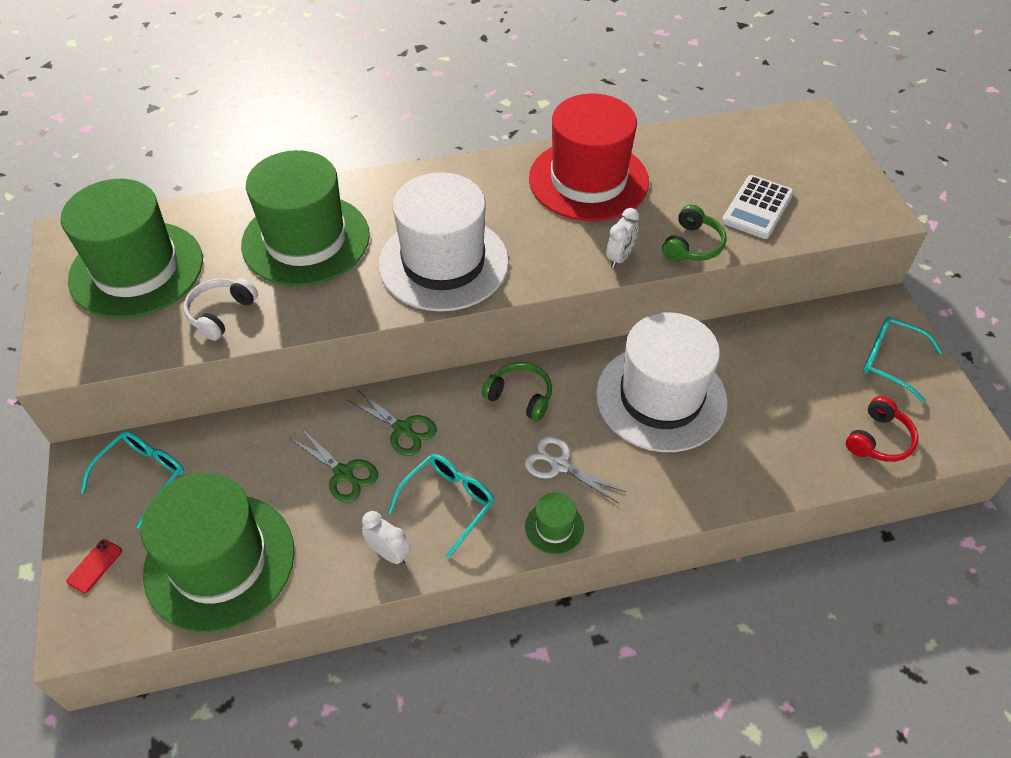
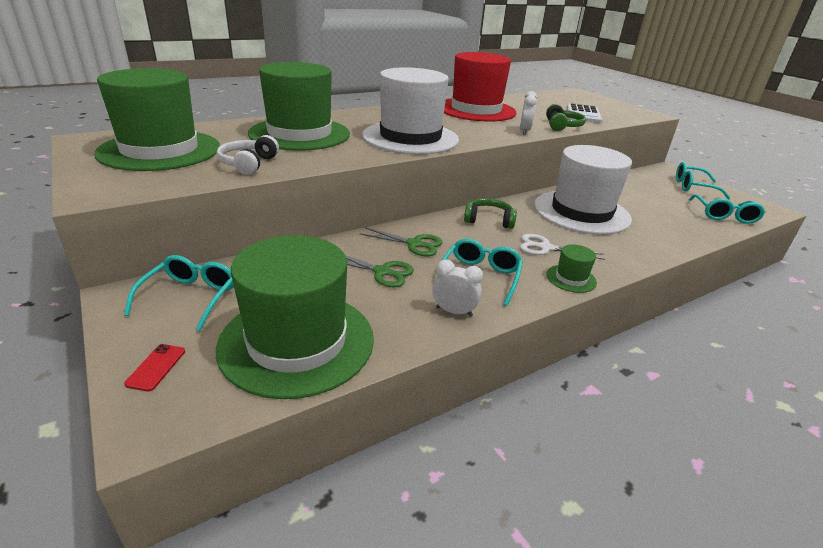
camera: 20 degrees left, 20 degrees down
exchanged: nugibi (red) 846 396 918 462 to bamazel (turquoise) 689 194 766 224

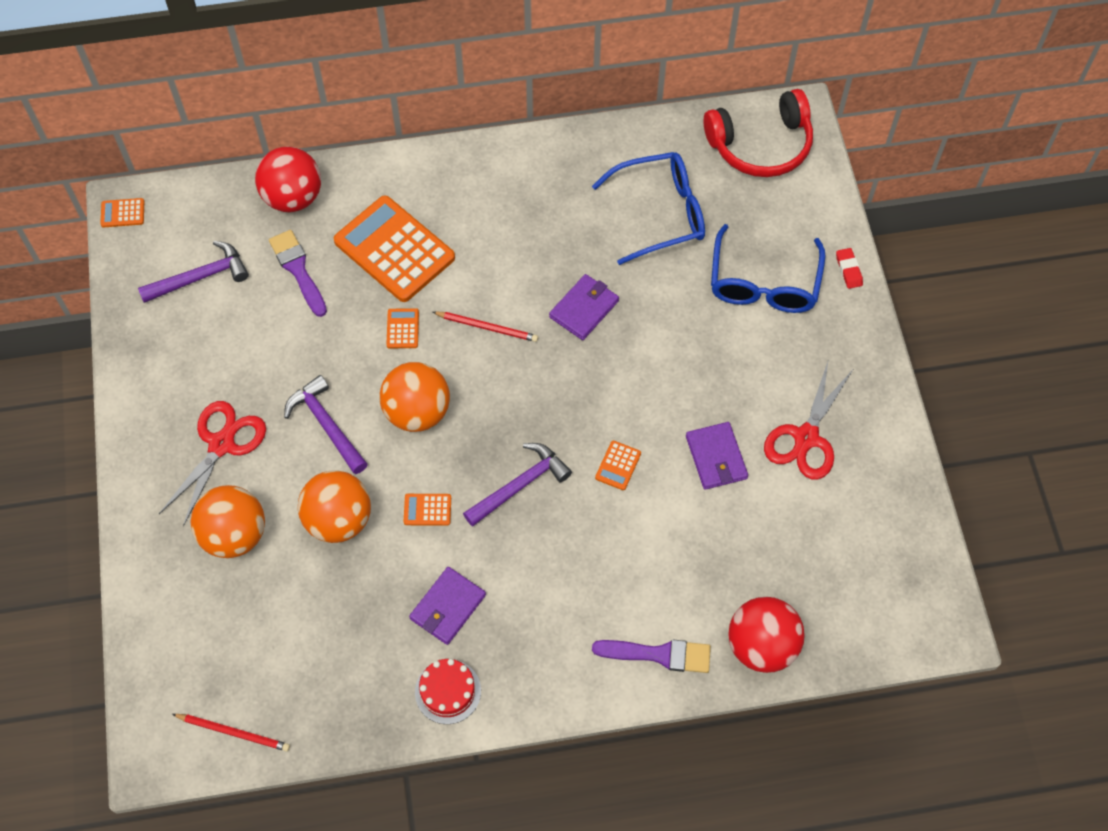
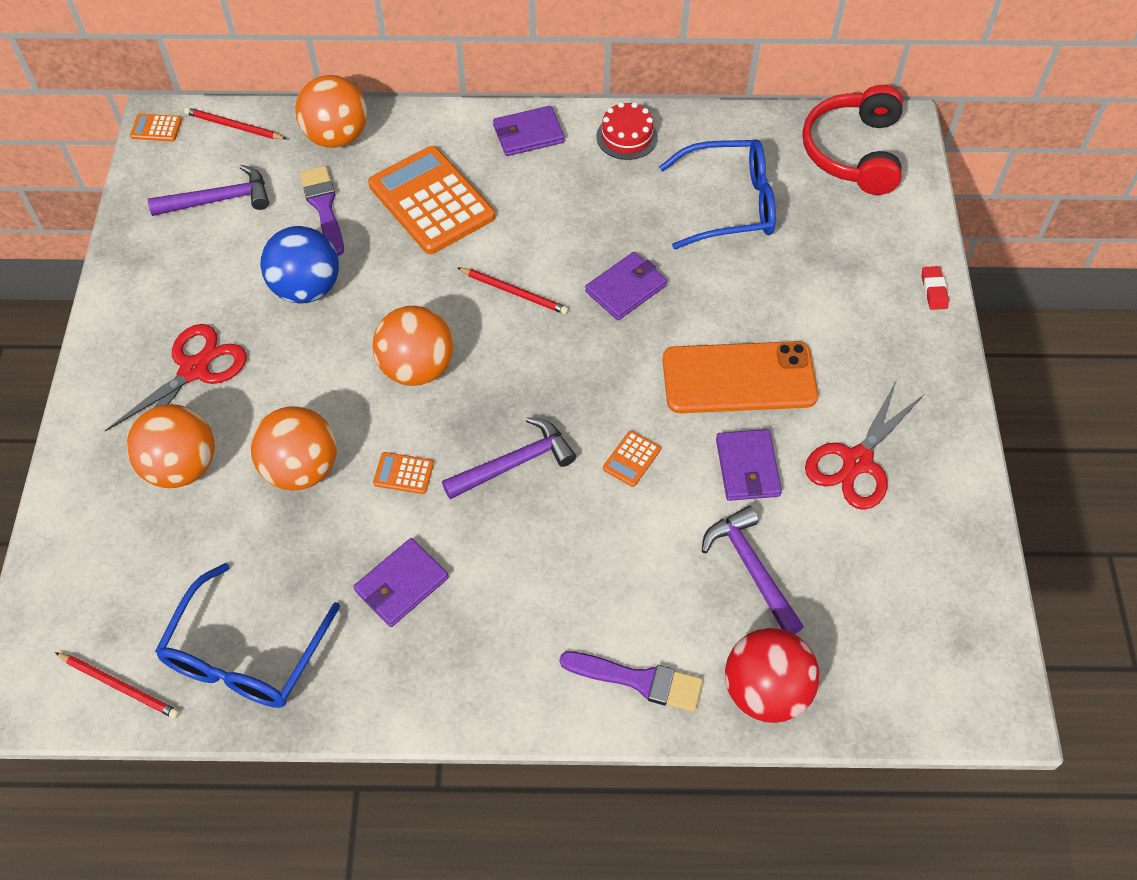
camera: 10 degrees right, 5 degrees down
missing: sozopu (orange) 386 308 419 348
appeared: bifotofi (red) 184 107 287 140; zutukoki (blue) 260 226 339 304; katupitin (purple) 493 106 565 156; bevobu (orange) 662 341 818 413
relocated: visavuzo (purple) 284 375 368 474 to 702 506 804 634; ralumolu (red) 415 659 481 724 to 596 102 658 160; bamazel (blue) 711 224 825 313 to 155 563 340 708
colour: zutukoki (red) 255 146 321 212 to zutukoki (orange) 295 75 367 148
spun: nugibi (red) 704 89 813 177 = 802 85 903 195 105 degrees clockwise

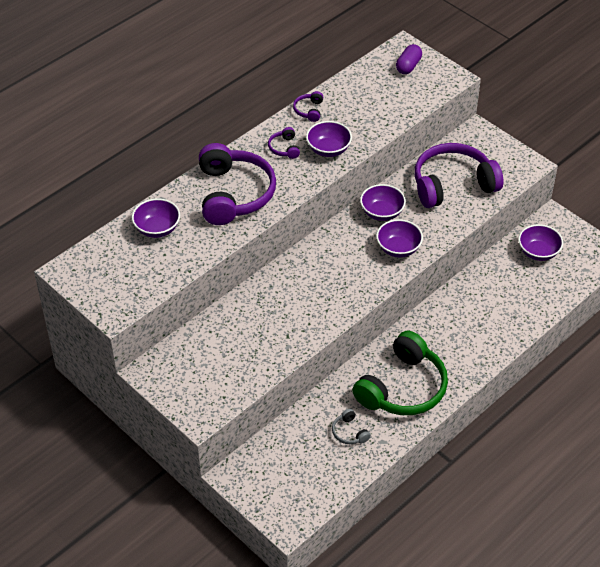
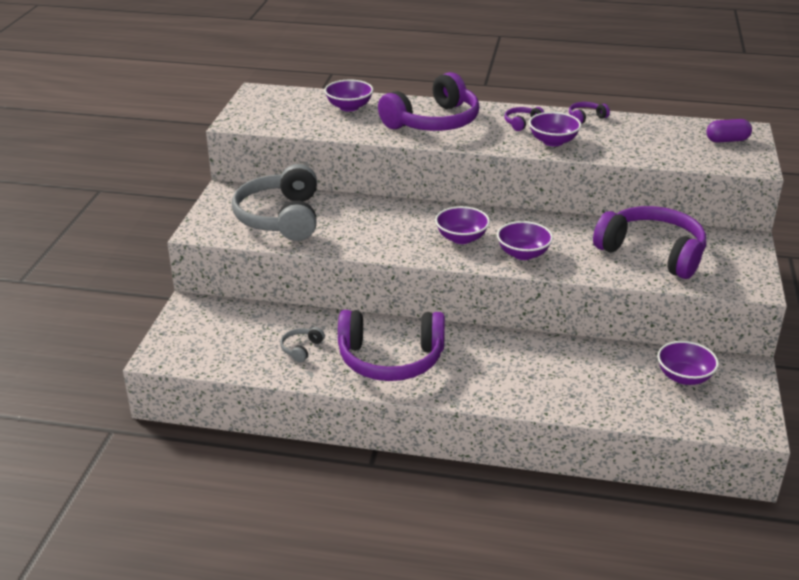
camera: 55 degrees right, 15 degrees down
appeared: nugibi (grey) 232 164 317 241
relocated: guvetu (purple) 360 184 406 221 to 435 206 490 244
colour: nugibi (green) 352 331 448 415 to nugibi (purple) 338 310 445 381

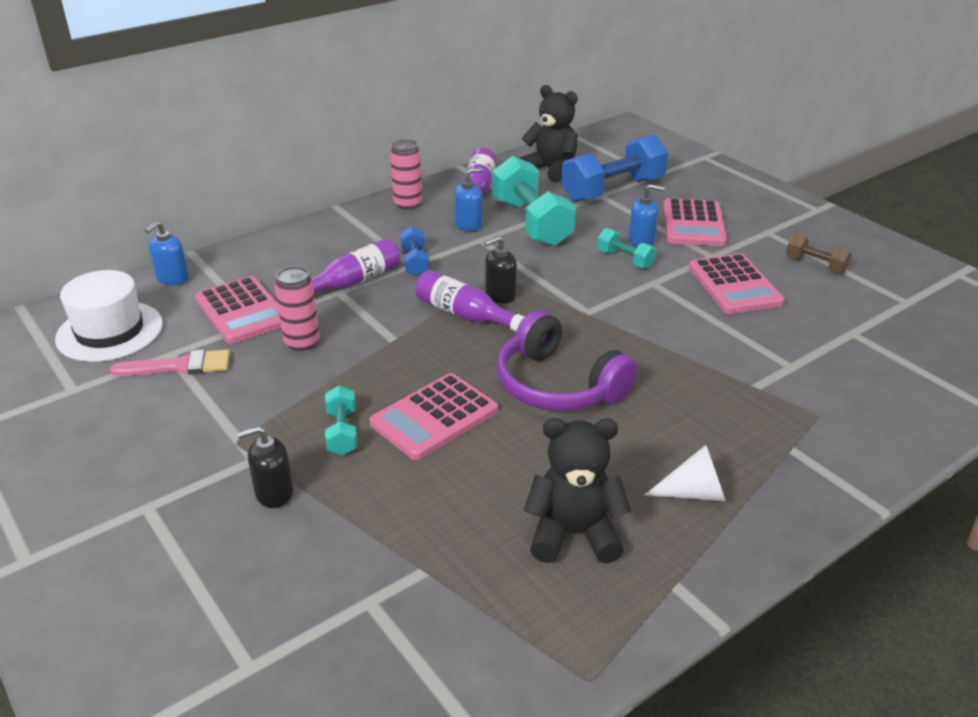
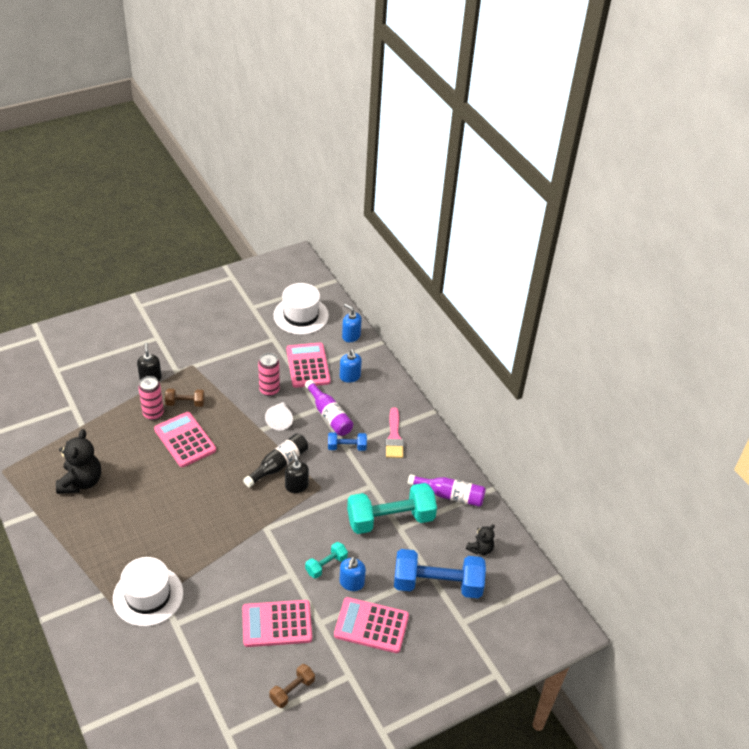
camera: 95 degrees right, 10 degrees up
missing: nugibi (purple) 497 310 638 411
appeared: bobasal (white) 113 557 183 626
relocated: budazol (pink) 110 349 230 376 to 386 407 404 458; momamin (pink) 390 139 422 210 to 139 376 164 420; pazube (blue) 454 168 483 231 to 340 349 362 383; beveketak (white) 645 445 726 502 to 265 402 293 430
colour: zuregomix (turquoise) 325 386 358 455 to zuregomix (brown) 165 389 205 407; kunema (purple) 415 270 525 331 to kunema (black) 243 433 308 487
spun: sozopu (pink) 195 276 281 344 = 287 343 330 388 105 degrees clockwise; zuregomix (blue) 561 134 668 202 = 394 549 486 598 60 degrees counterclockwise
size: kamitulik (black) 520 85 578 182 = 466 524 495 555 x0.56

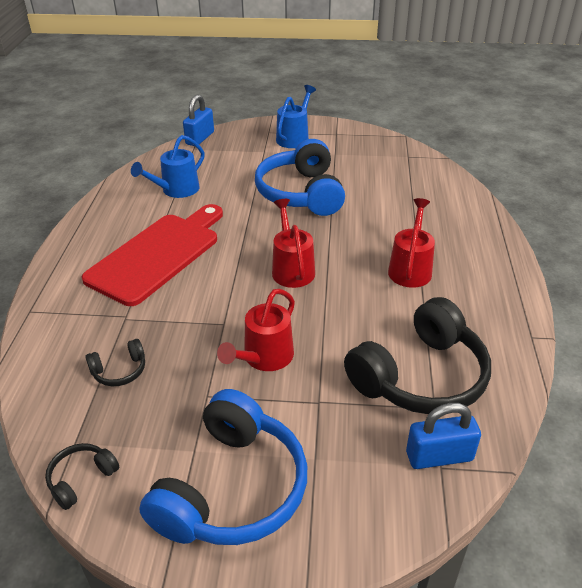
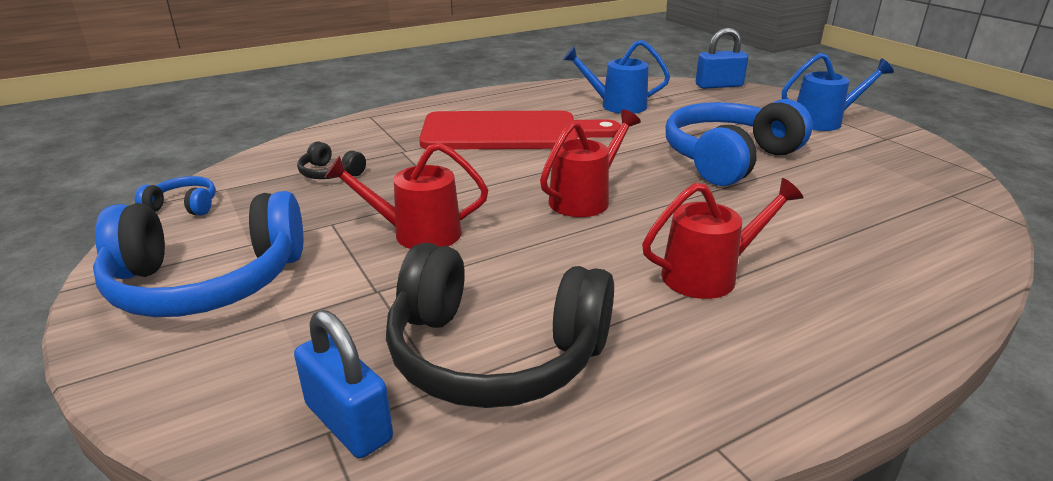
camera: 55 degrees right, 10 degrees down
colour: nugibi (black) 45 443 119 510 to nugibi (blue) 135 176 216 215

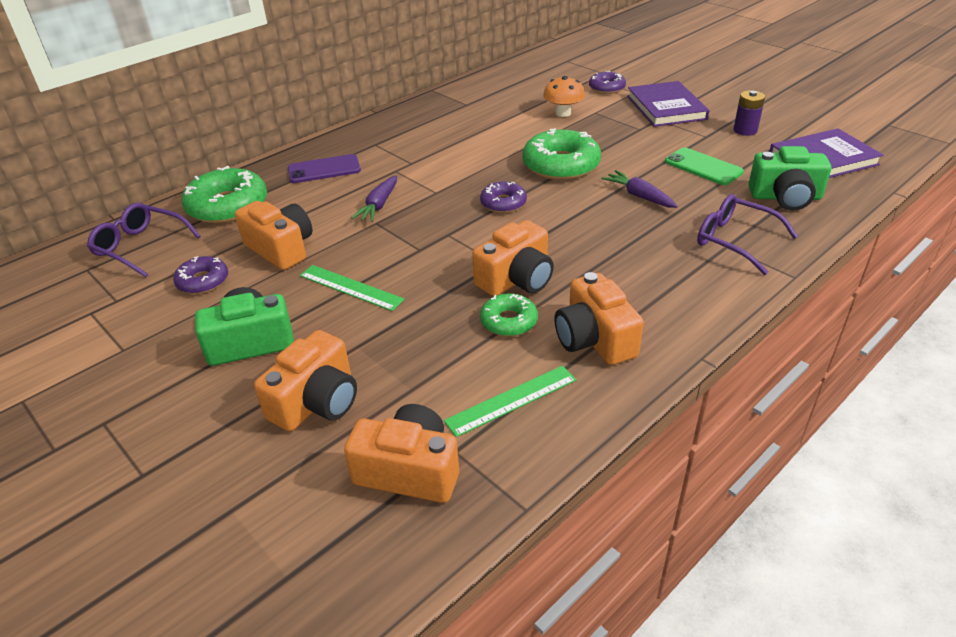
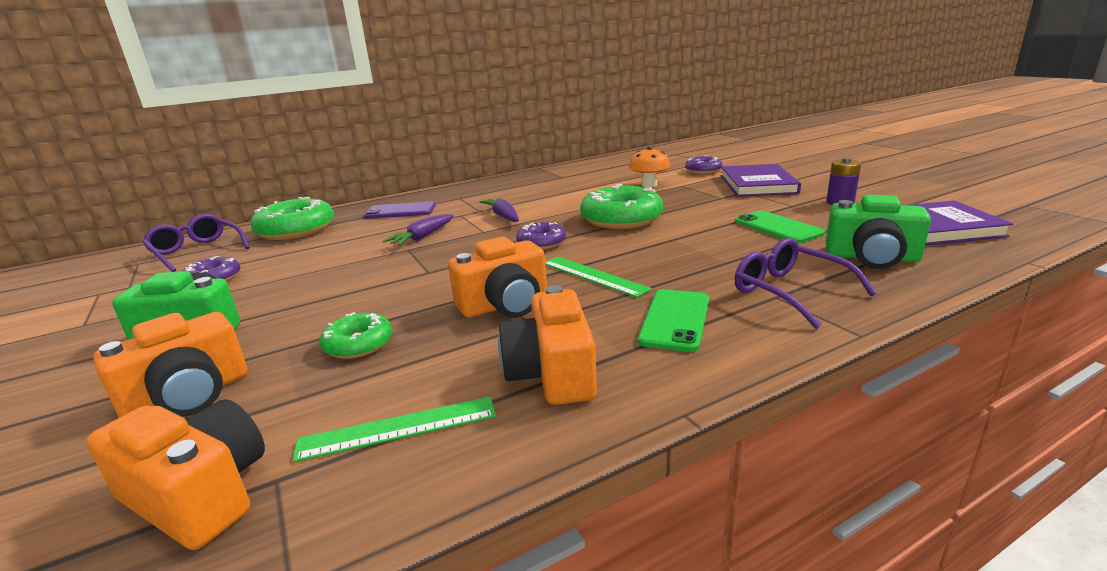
camera: 15 degrees right, 15 degrees down
missing: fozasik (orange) 235 201 312 270
appeared: bevobu (green) 638 289 709 352
relocated: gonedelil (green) 300 265 404 311 to 545 257 652 298; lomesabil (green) 480 293 538 336 to 320 312 393 359; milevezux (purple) 602 170 678 208 to 480 198 519 222

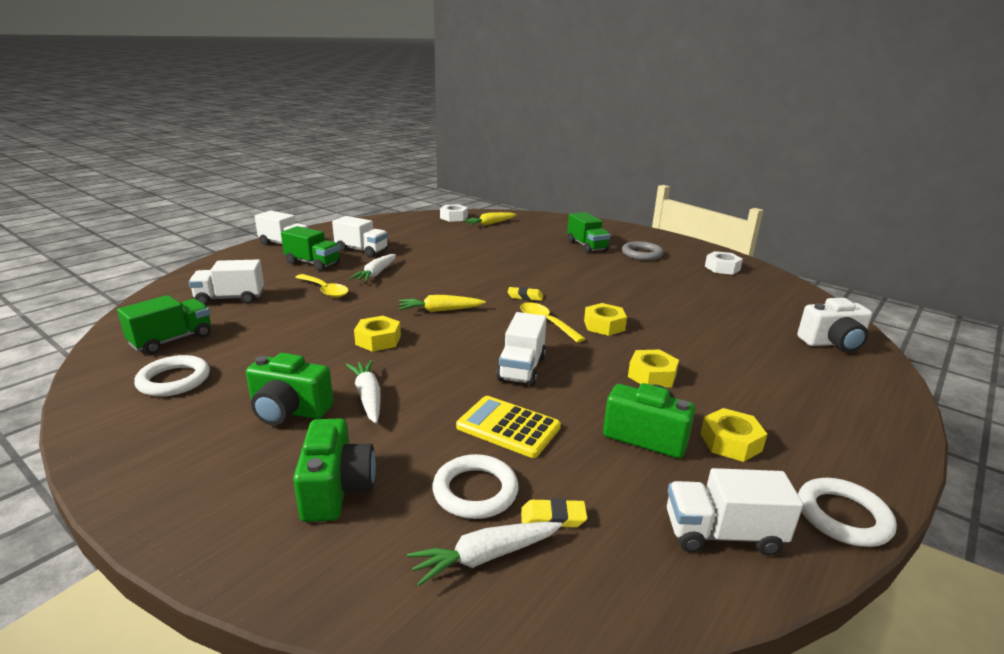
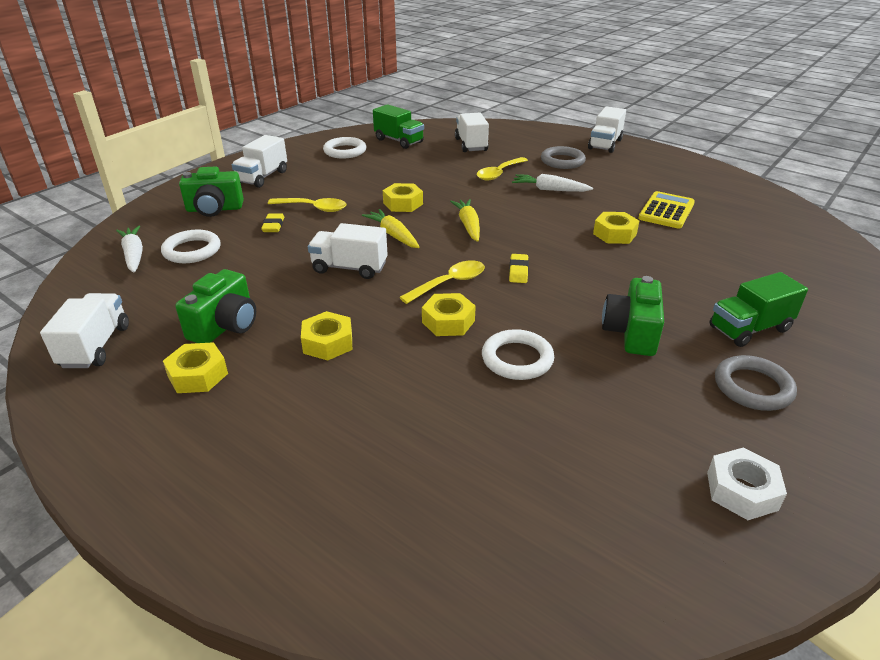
camera: 90 degrees right, 10 degrees up
missing: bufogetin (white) 440 204 468 222; fozasik (white) 797 298 872 352
appeared: bufogetin (yellow) 593 212 639 244
relocated: fozasik (green) 246 353 333 426 to 602 276 664 356; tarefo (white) 332 216 388 257 to 232 135 287 188; sozopu (yellow) 456 396 561 458 to 638 191 695 229; milevezux (yellow) 463 212 517 226 to 362 209 420 248; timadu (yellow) 521 498 587 527 to 261 213 284 232; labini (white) 798 478 897 547 to 482 329 554 380
exchanged: tarefo (green) 281 226 340 271 to labini (grey) 541 146 586 169; milevezux (white) 346 360 380 423 to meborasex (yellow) 268 198 346 212

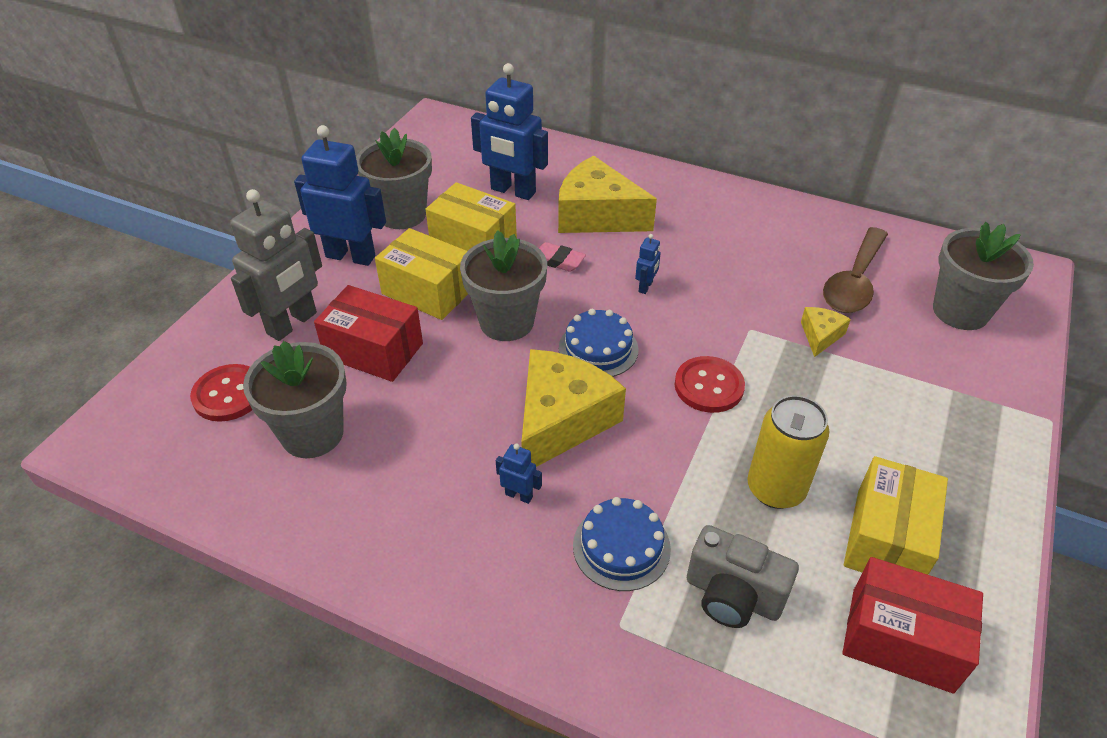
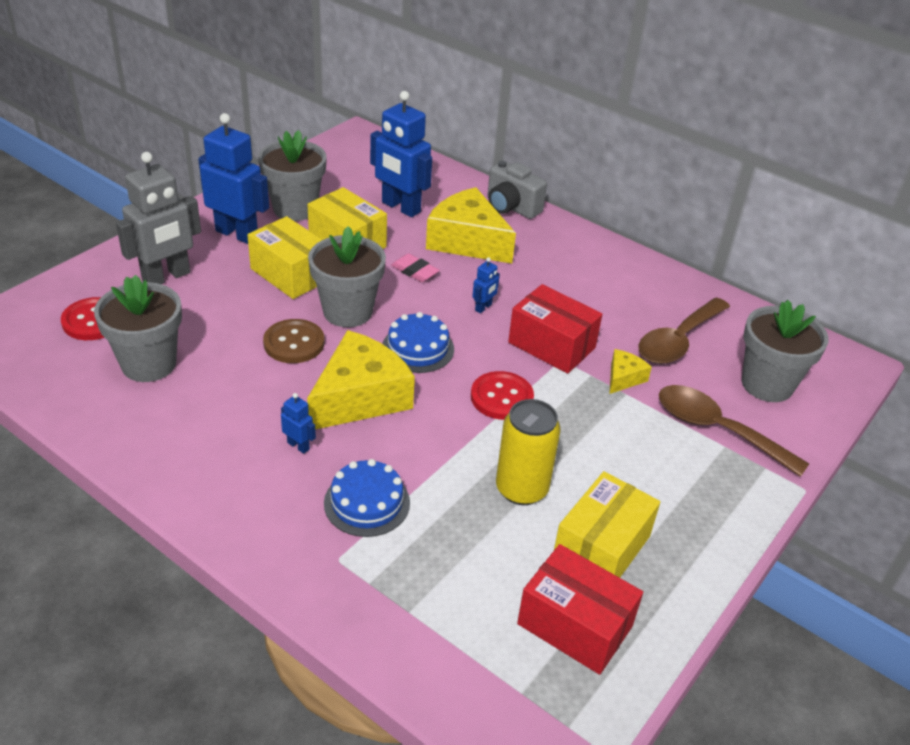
camera: 10 degrees right, 5 degrees down
appeared: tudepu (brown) 263 319 325 363; meborasex (brown) 659 385 809 477
relocated: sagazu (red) 314 285 423 382 to 508 284 602 374; fozasik (grey) 687 525 799 628 to 487 161 547 219

